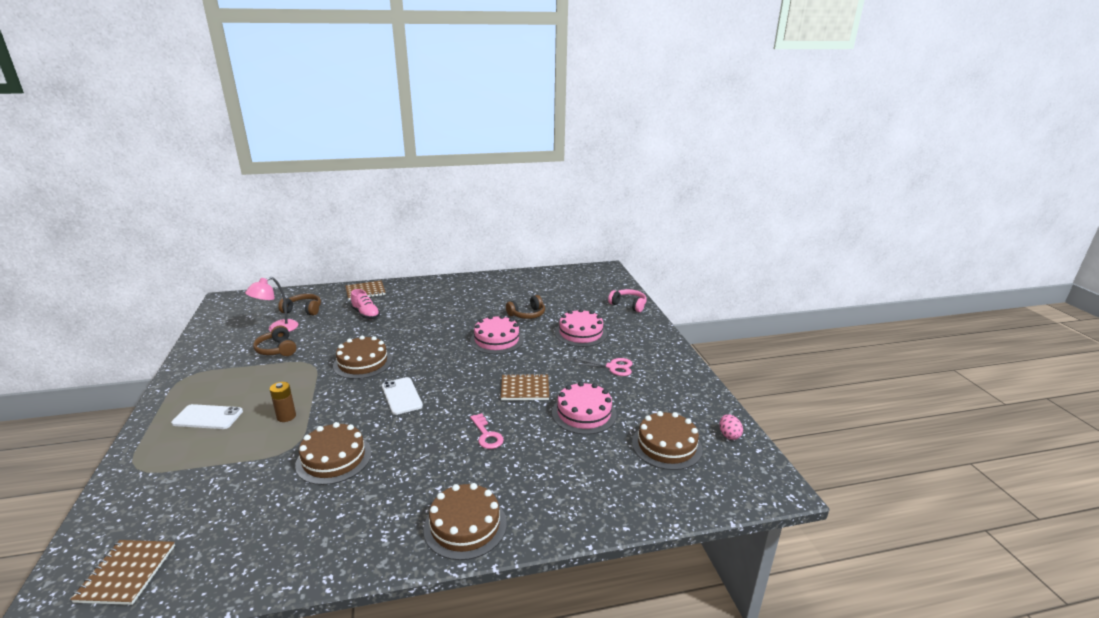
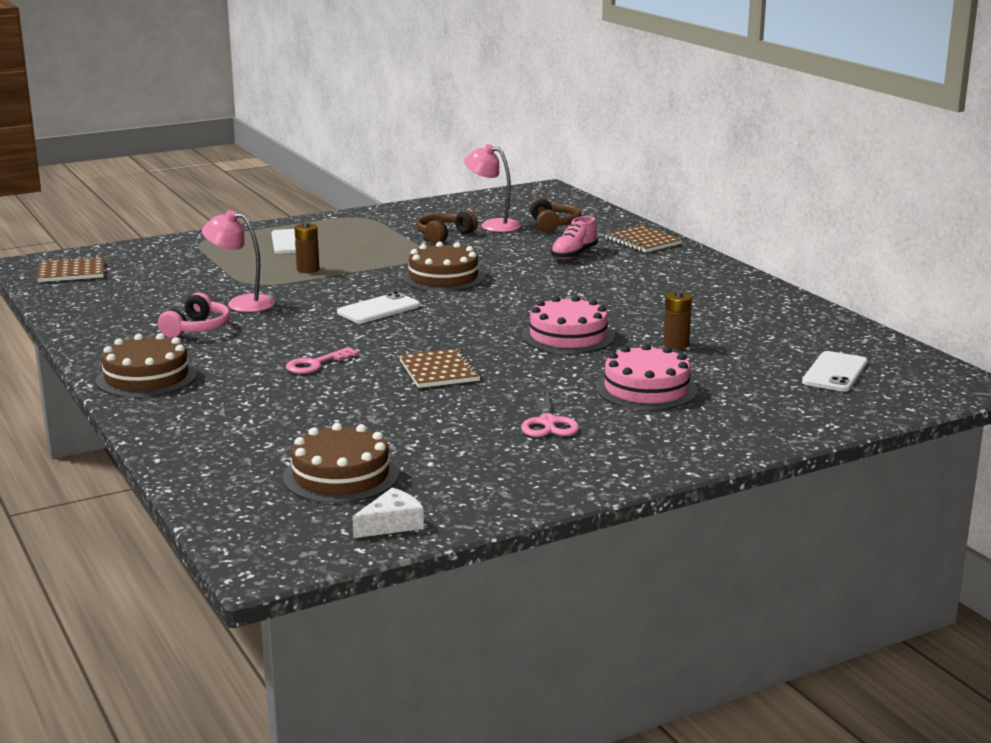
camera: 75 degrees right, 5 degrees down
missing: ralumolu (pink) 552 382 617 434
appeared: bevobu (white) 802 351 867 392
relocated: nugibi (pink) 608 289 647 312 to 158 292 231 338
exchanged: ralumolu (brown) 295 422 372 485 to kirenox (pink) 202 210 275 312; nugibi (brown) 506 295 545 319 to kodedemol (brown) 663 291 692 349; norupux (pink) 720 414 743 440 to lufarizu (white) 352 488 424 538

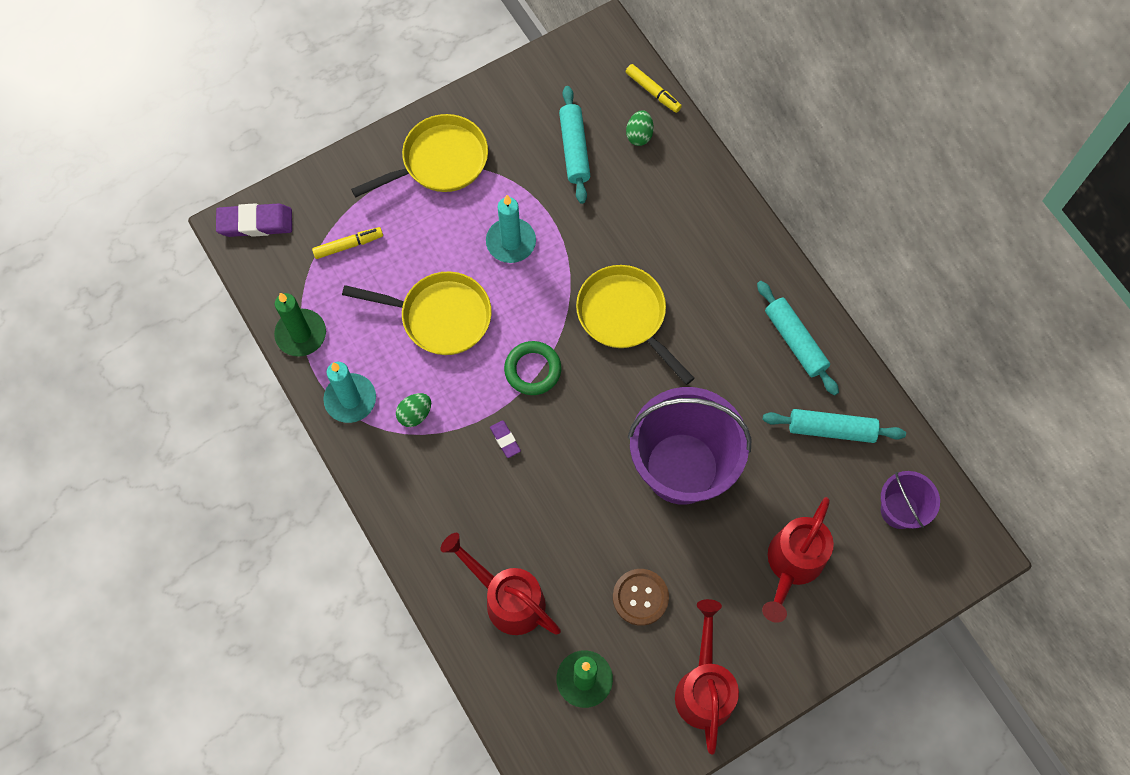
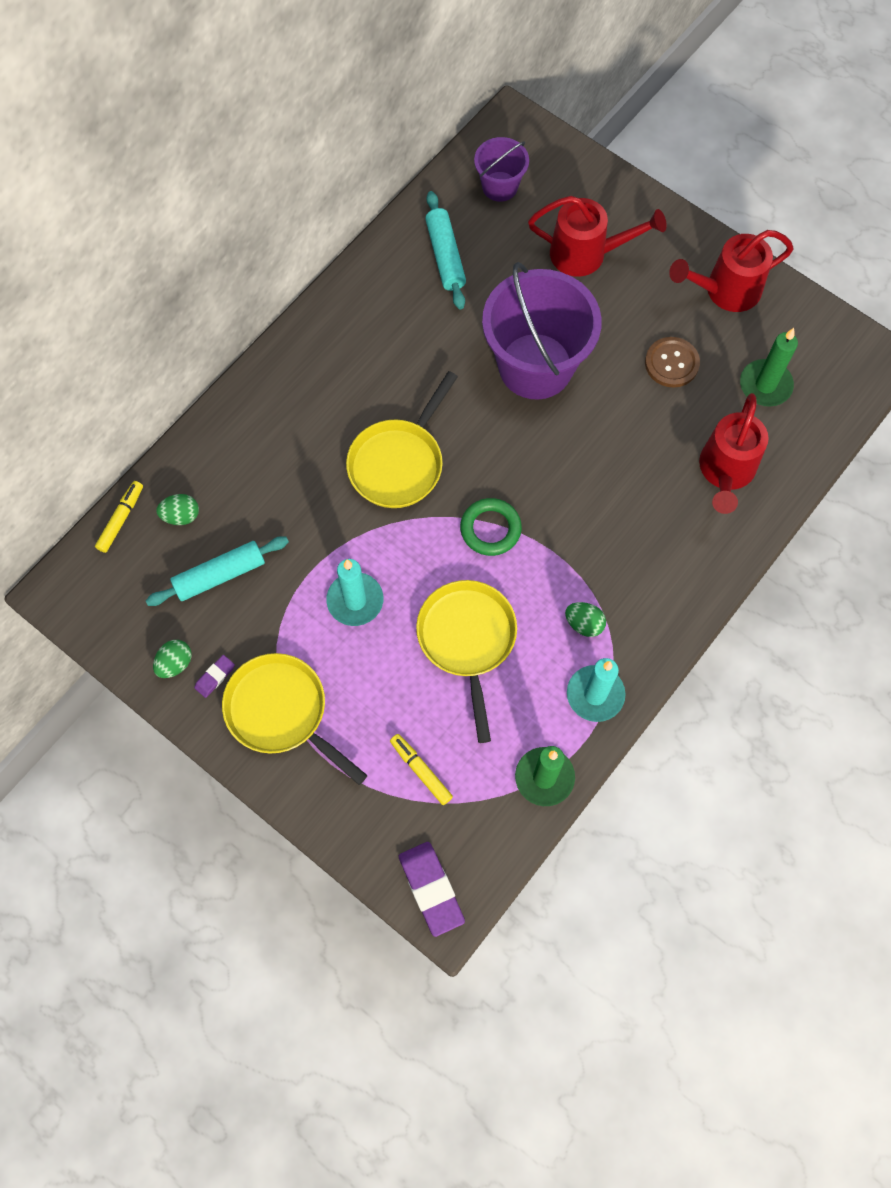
camera: 110 degrees left, 0 degrees up
missing: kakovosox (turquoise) 757 281 839 396
appeared: norupux (green) 153 640 192 678
relocated: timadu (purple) 490 420 521 458 to 194 655 235 698

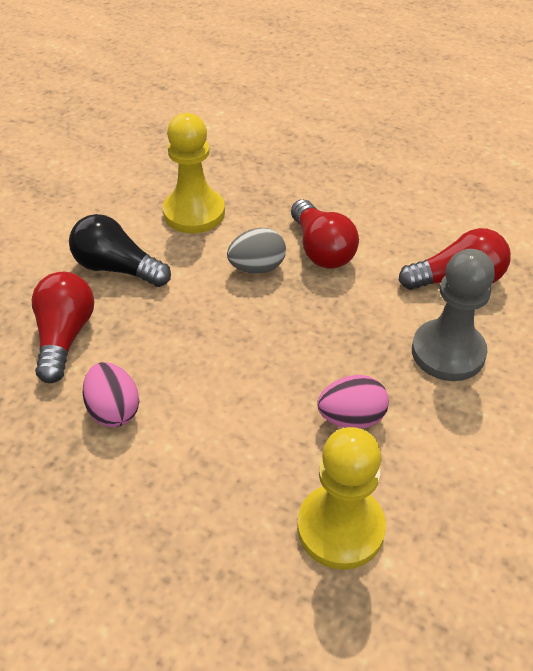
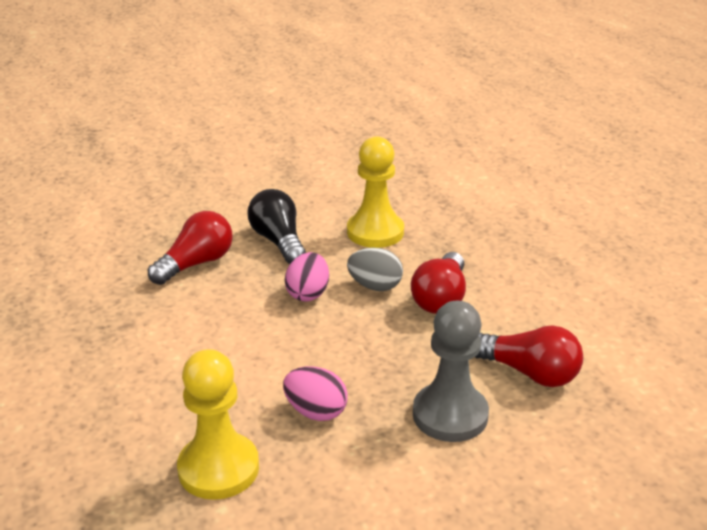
camera: 40 degrees right, 15 degrees down
relocated: norupux (pink) 83 362 139 427 to 285 252 329 302

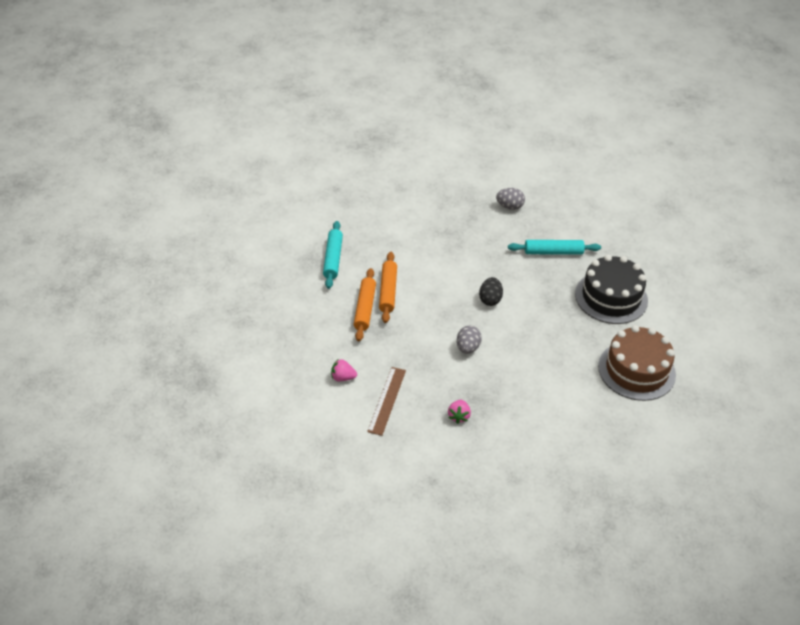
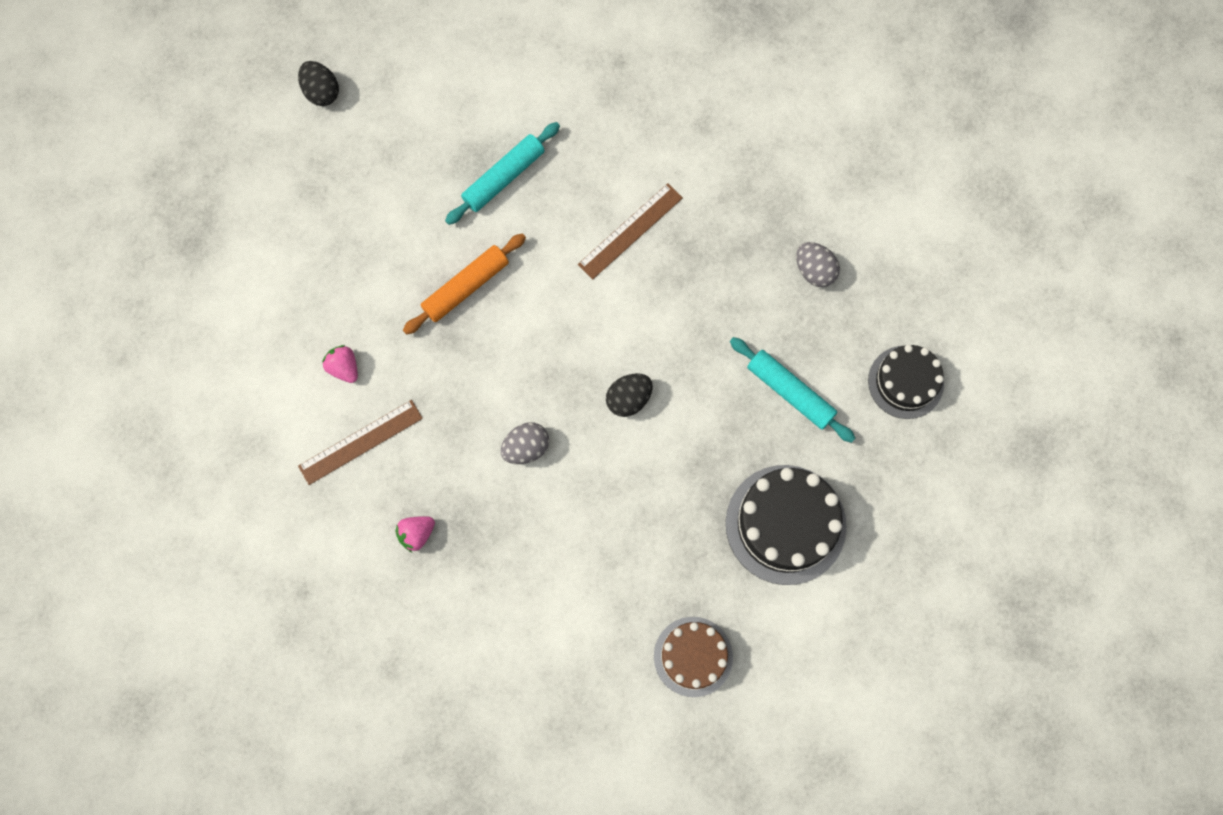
camera: 45 degrees right, 30 degrees up
missing: kakovosox (orange) 379 252 397 323
appeared: norupux (black) 298 61 339 106; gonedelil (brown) 578 183 683 279; ralumolu (black) 868 345 944 419
size: ralumolu (brown) 598 325 676 401 = 654 617 733 697 x0.64

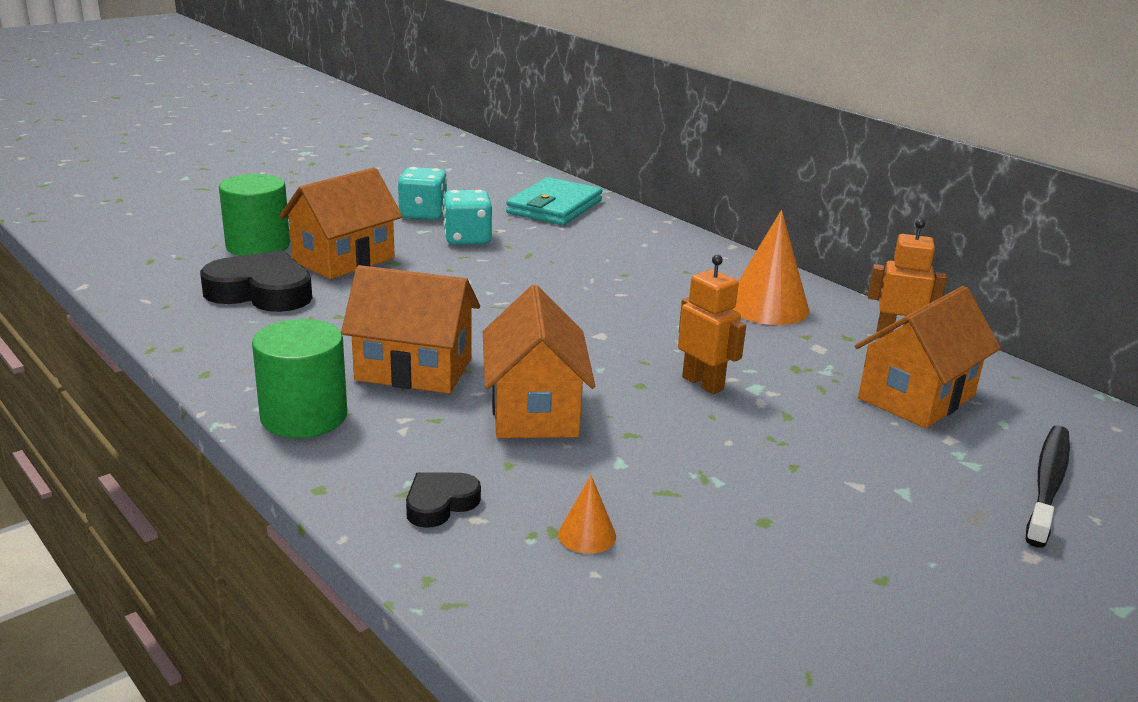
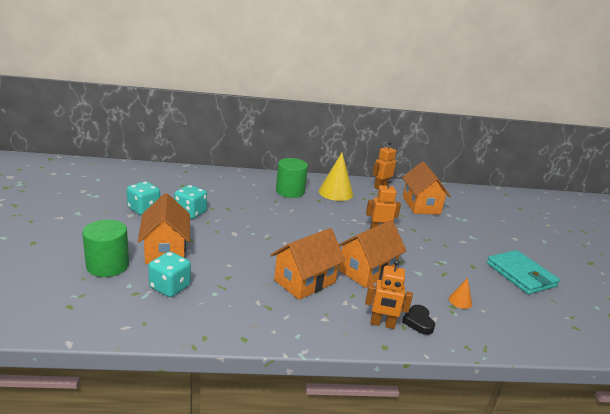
camera: 55 degrees left, 0 degrees up
missing: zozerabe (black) 1026 426 1070 548
appeared: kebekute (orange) 365 260 413 329
relocated: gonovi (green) 252 319 347 438 to 276 158 308 198; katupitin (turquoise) 506 177 602 225 to 487 250 560 294
exchanged: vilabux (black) 200 250 312 312 to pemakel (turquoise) 148 251 191 297
colour: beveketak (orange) 732 210 809 325 to beveketak (yellow) 319 153 353 201
spun: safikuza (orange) 483 285 595 438 = 339 220 406 288 75 degrees counterclockwise

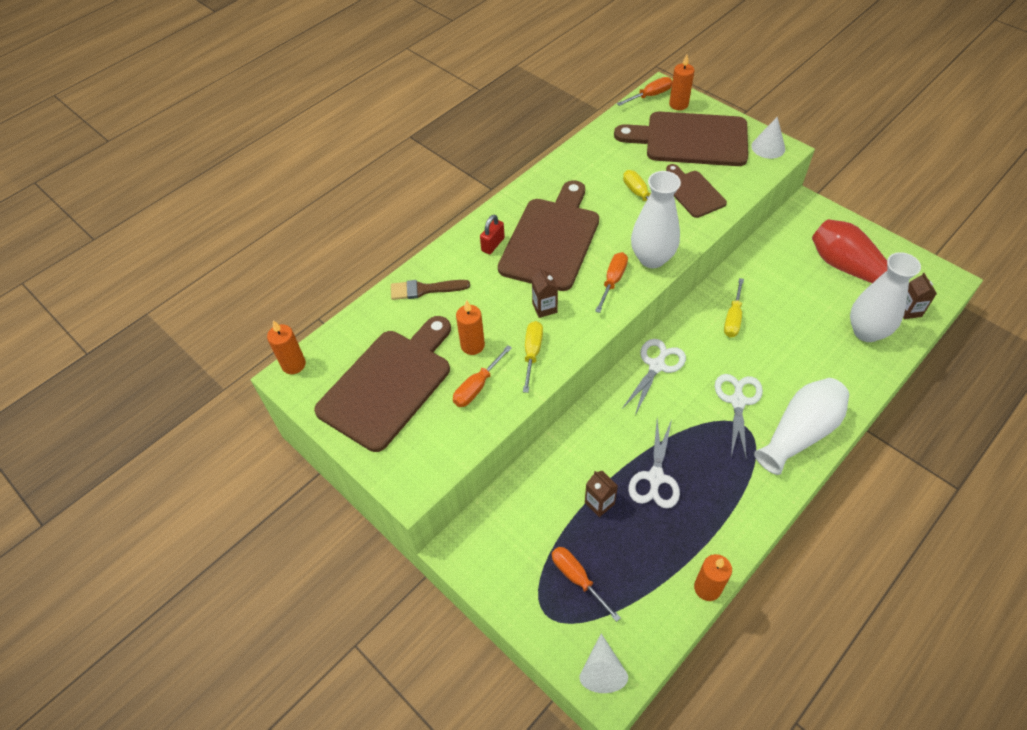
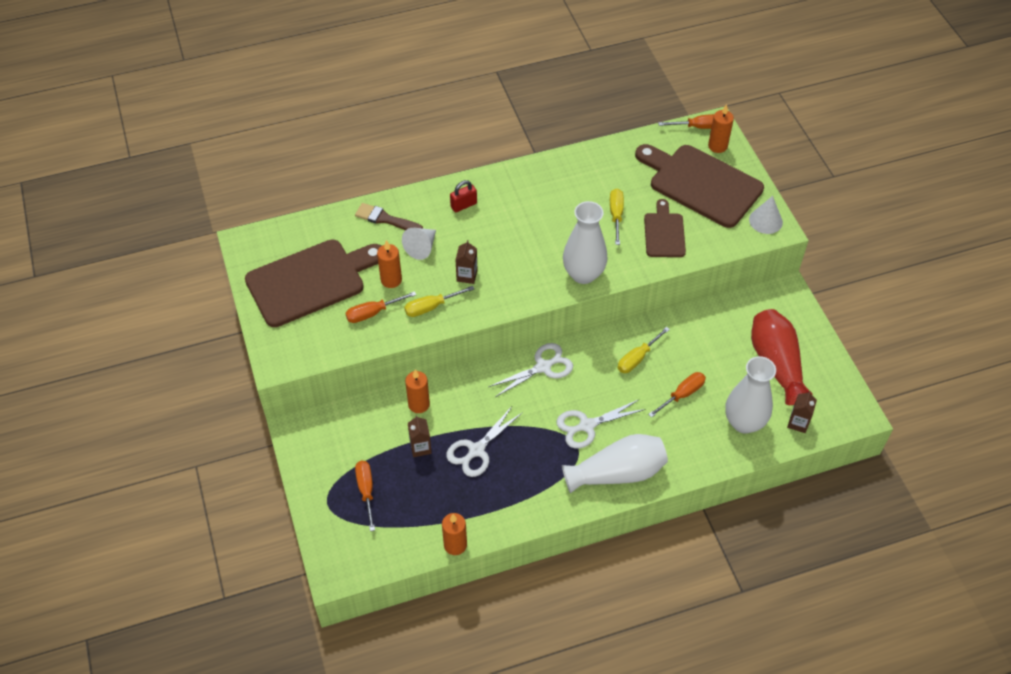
camera: 25 degrees right, 0 degrees up
missing: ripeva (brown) 498 180 599 291
relocated: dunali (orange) 267 320 306 374 to 405 370 430 413; beveketak (white) 580 633 628 693 to 402 228 436 260; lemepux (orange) 595 252 628 313 to 648 372 706 418
spun: lemepux (yellow) 523 321 543 393 = 404 286 474 317 150 degrees counterclockwise; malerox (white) 715 374 763 460 = 557 399 646 449 150 degrees counterclockwise

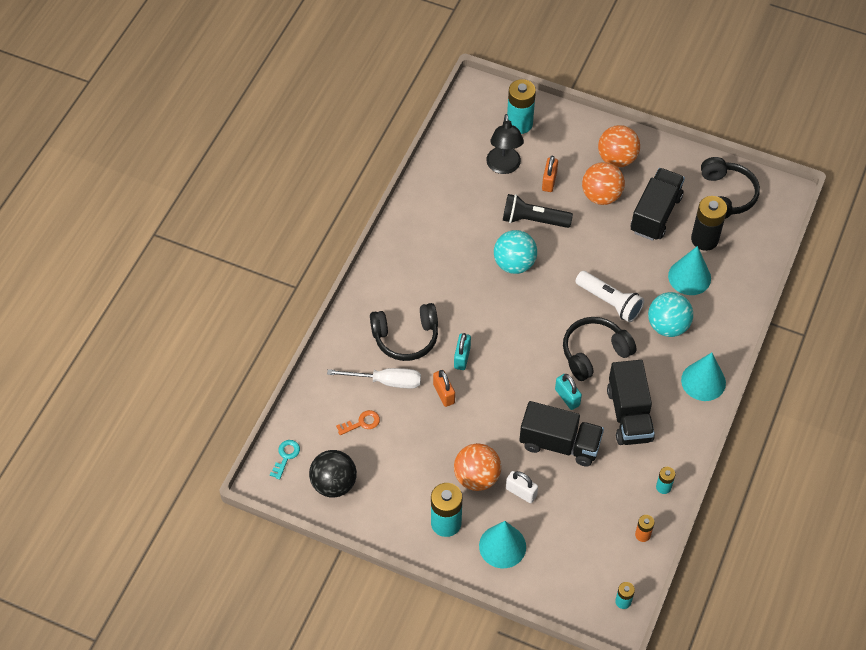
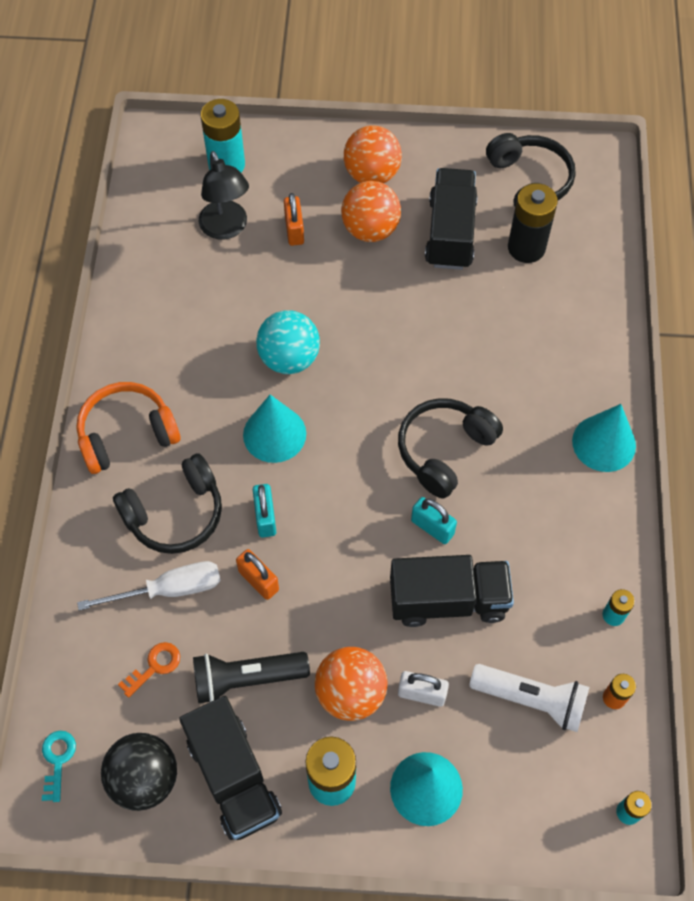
camera: 20 degrees left, 5 degrees up
missing: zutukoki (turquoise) 648 292 693 337
appeared: nugibi (orange) 76 382 181 474
relocated: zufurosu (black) 503 194 573 228 to 193 652 310 703; zufurosu (white) 576 271 644 323 to 469 664 590 732; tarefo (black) 607 360 655 445 to 179 696 282 840; beveketak (turquoise) 668 246 711 295 to 243 395 306 463

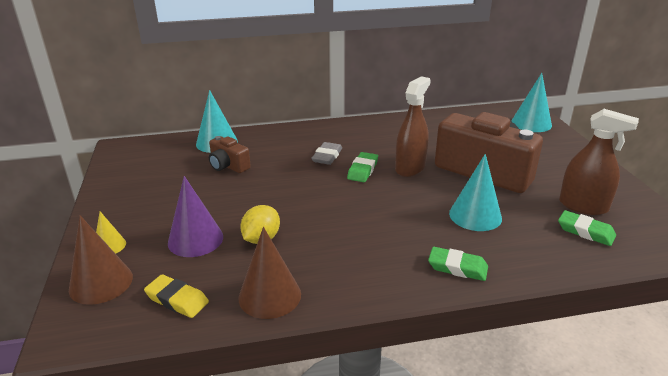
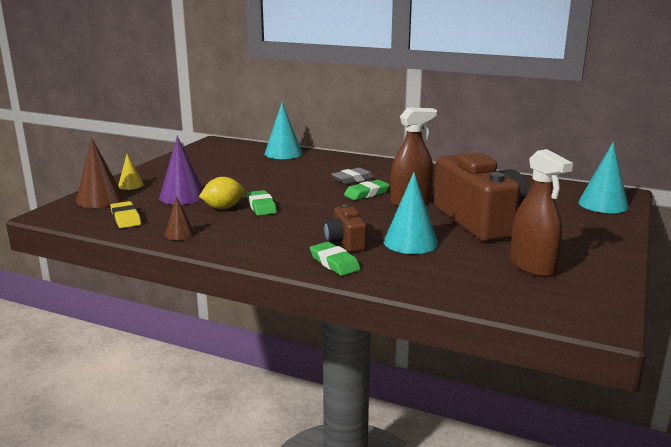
camera: 35 degrees right, 10 degrees down
relocated: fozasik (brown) 209 136 251 173 to 324 204 367 252; timadu (green) 558 210 616 246 to 247 190 277 216
size: beveketak (brown) 239 227 301 319 = 165 196 195 240 x0.56

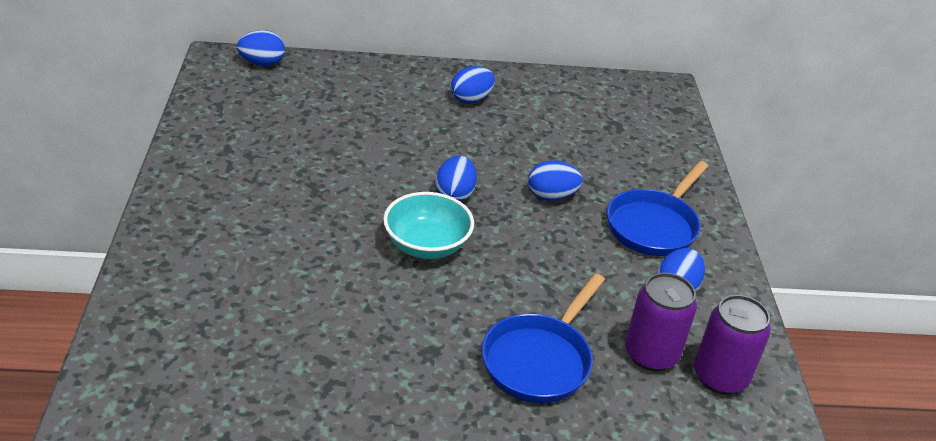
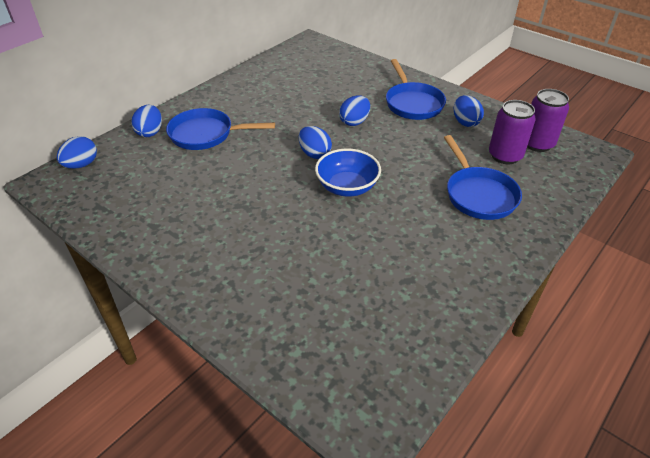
camera: 45 degrees left, 5 degrees up
appeared: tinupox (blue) 166 108 275 150
relocated: norupux (blue) 451 66 495 104 to 131 105 162 137
colour: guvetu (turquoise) 383 192 474 259 to guvetu (blue) 315 149 381 197

